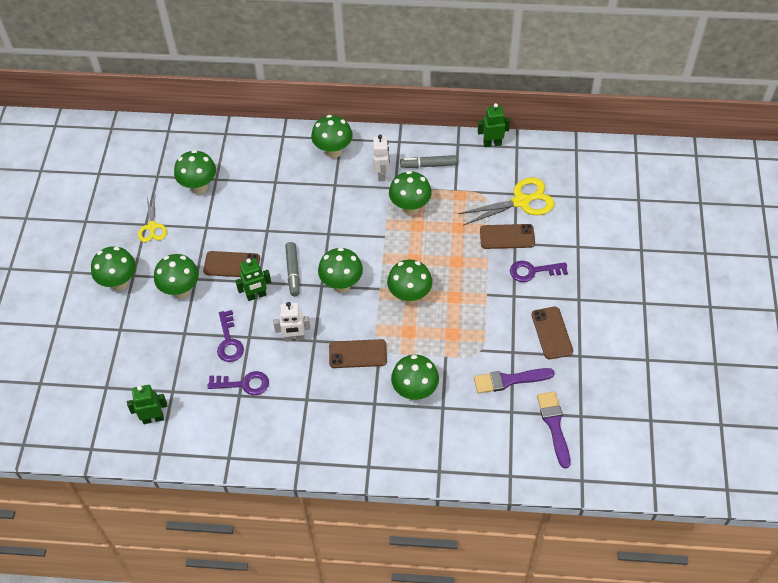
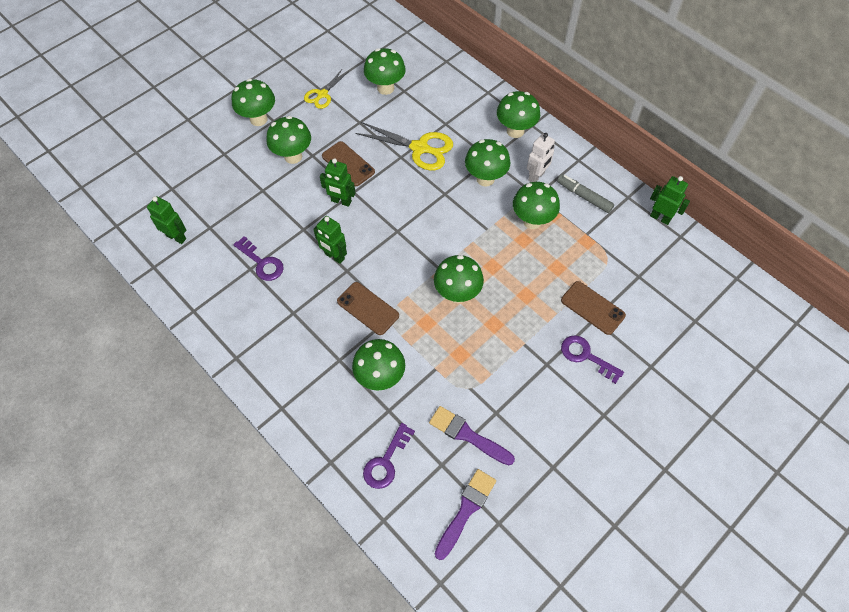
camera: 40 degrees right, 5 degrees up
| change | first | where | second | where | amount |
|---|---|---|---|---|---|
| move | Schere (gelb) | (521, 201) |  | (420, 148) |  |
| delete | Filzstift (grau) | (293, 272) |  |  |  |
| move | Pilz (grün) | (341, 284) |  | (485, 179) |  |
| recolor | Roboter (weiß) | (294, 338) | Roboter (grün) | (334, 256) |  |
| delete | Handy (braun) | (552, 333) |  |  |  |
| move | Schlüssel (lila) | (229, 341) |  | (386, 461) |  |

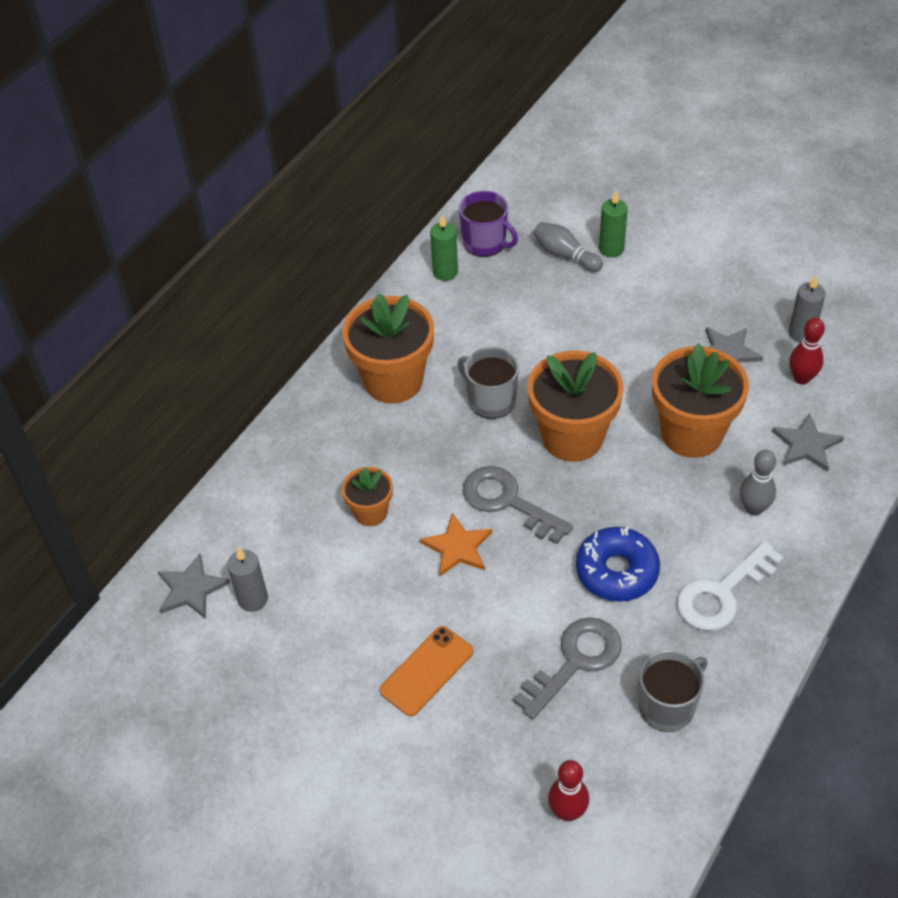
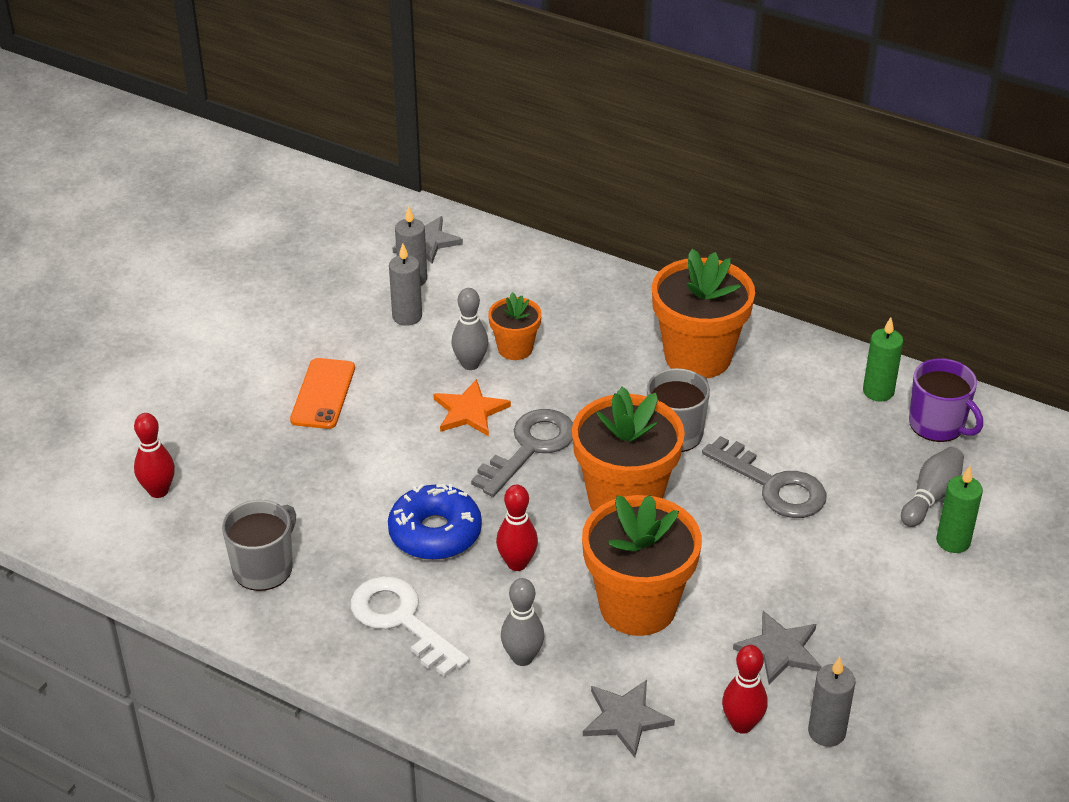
camera: 85 degrees right, 10 degrees down
| change | first | where | second | where | amount |
|---|---|---|---|---|---|
| rotate | Tasse (lila) | (485, 243) |  | (938, 424) | 75 degrees counterclockwise |
| move | Schlüssel (grau) | (575, 661) |  | (773, 485) |  |
| rotate | Handy (orange) | (427, 671) |  | (323, 394) | 60 degrees clockwise |
| rotate | Tasse (grau) | (667, 705) |  | (264, 568) | 105 degrees counterclockwise |
| insert |  |  | Kerze (grau) | (407, 316) |  |
| insert |  |  | Bowlingkegel (grau) | (470, 364) |  |
| insert |  |  | Bowlingkegel (rot) | (517, 563) |  |

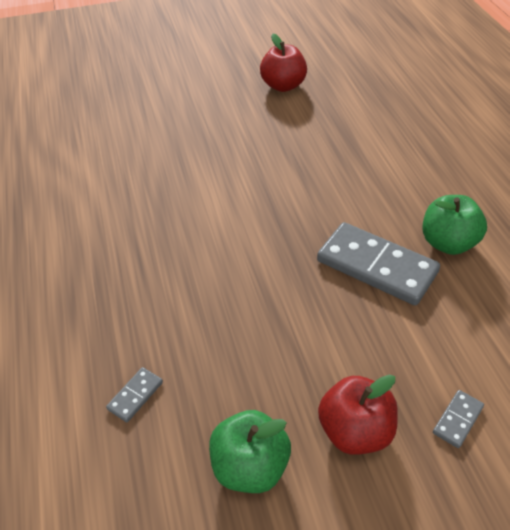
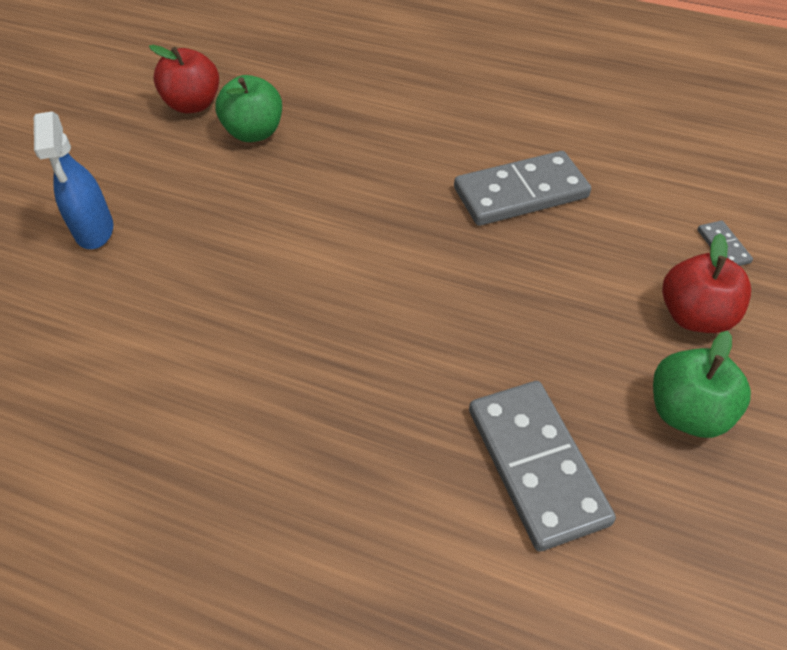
camera: 55 degrees left, 5 degrees up
| change | first | where | second | where | amount |
|---|---|---|---|---|---|
| move | Apfel (grün) | (448, 243) |  | (254, 132) |  |
| resize | Dominostein (grau) | (135, 396) |  | (536, 465) | x2.32 |
| insert |  |  | Sprühflasche (blau) | (94, 231) |  |

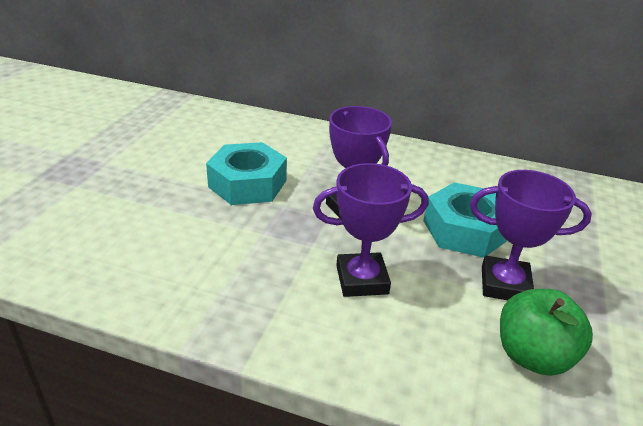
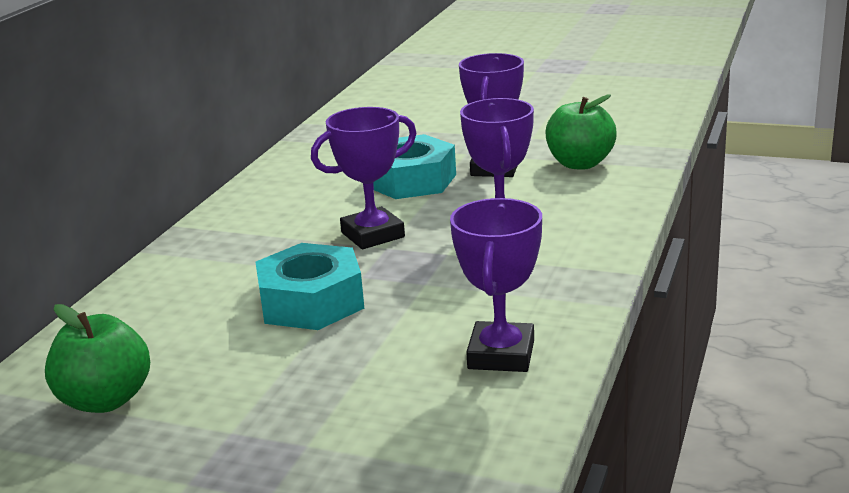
camera: 85 degrees left, 10 degrees down
| change | first | where | second | where | amount |
|---|---|---|---|---|---|
| insert |  |  | Pokal (lila) | (501, 355) |  |
| insert |  |  | Apfel (grün) | (105, 400) |  |

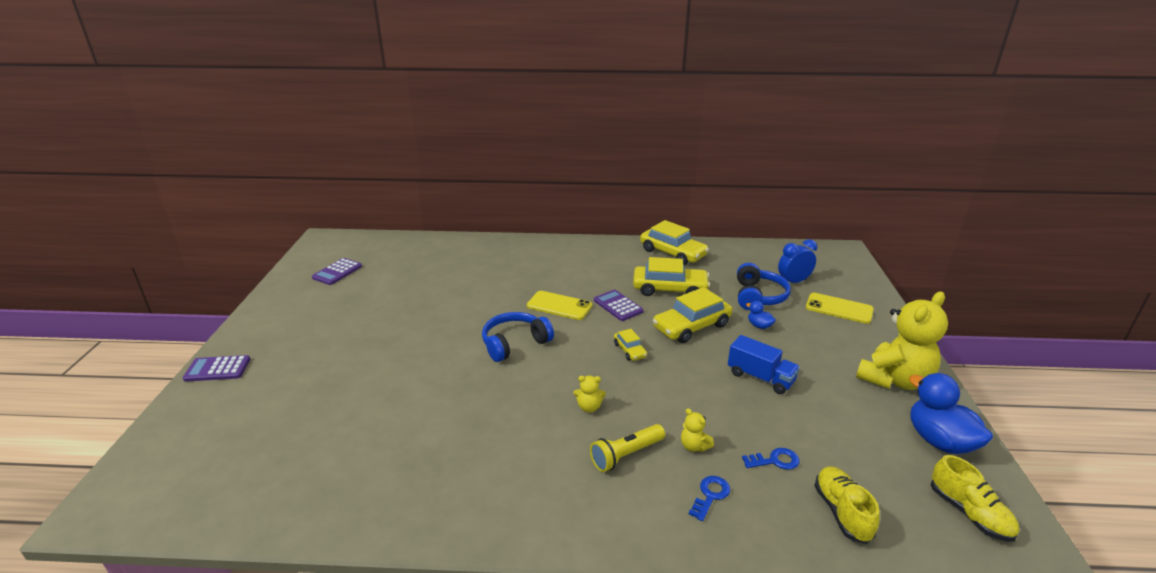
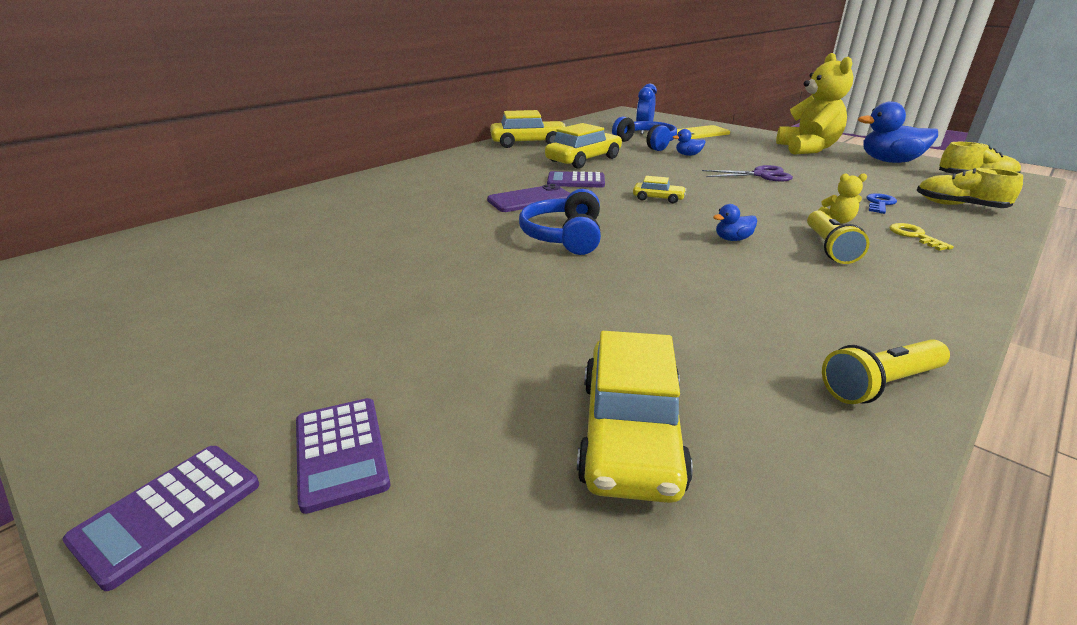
camera: 50 degrees left, 0 degrees up
| change | first | where | second | where | amount |
|---|---|---|---|---|---|
| move | Taschenrechner (lila) | (337, 272) |  | (341, 452) |  |
| move | Auto (gelb) | (691, 326) |  | (630, 433) |  |
| recolor | Handy (gelb) | (559, 306) | Handy (lila) | (530, 199) |  |
| replace | Lastwagen (blau) | (760, 377) | Schere (lila) | (761, 175) |  |
| replace | Teddybär (gelb) | (589, 407) | Ente (blau) | (732, 239) |  |
| recolor | Schlüssel (blau) | (710, 495) | Schlüssel (gelb) | (914, 236) |  |
| insert |  |  | Taschenlampe (gelb) | (880, 384) |  |

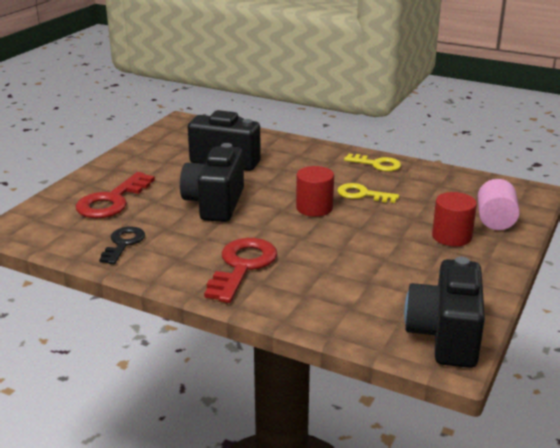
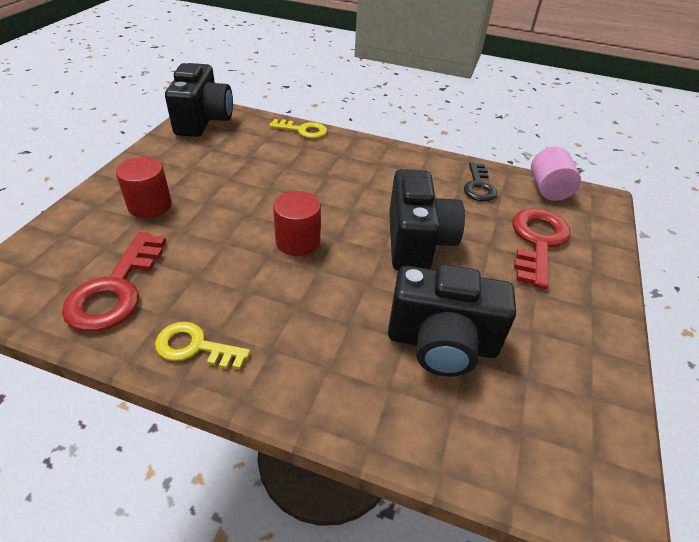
camera: 170 degrees right, 15 degrees up
| change | first | where | second | where | amount |
|---|---|---|---|---|---|
| move | Vollzylinder (rosa) | (495, 220) |  | (548, 189) |  |
| move | Schlüssel (gelb) | (362, 194) |  | (303, 130) |  |
| move | Schlüssel (rot) | (242, 266) |  | (115, 289) |  |

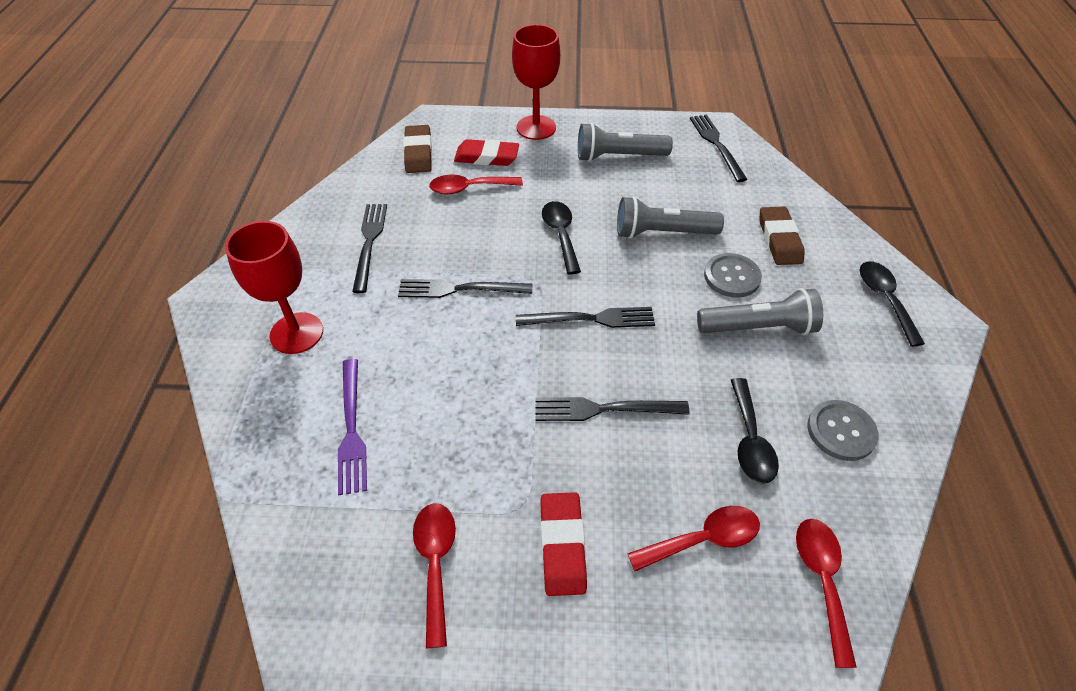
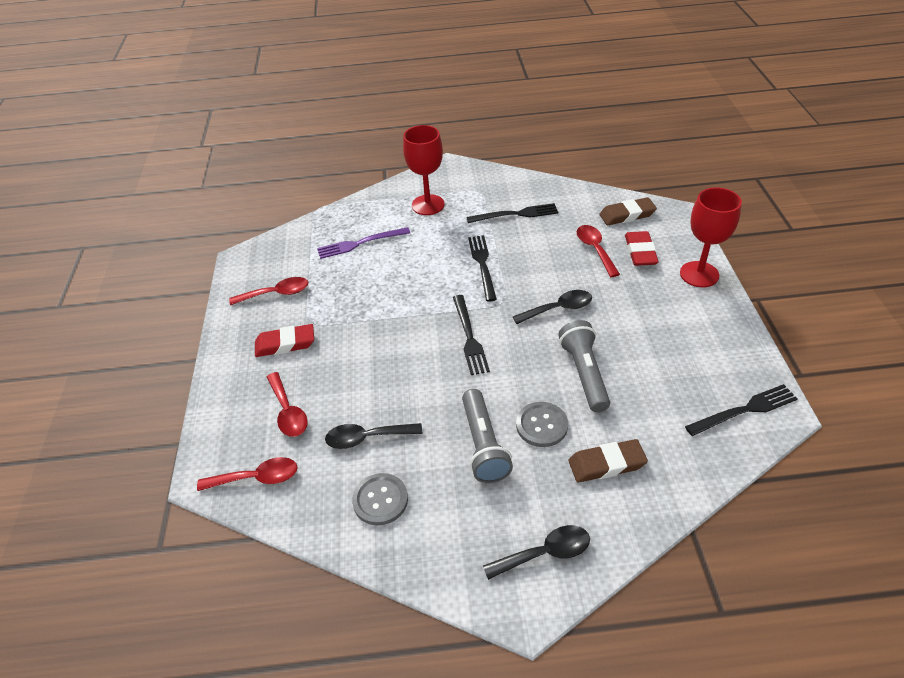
camera: 85 degrees right, 5 degrees down
| change | first | where | second | where | amount |
|---|---|---|---|---|---|
| delete | Taschenlampe (grau) | (618, 156) |  |  |  |
| delete | Gabel (schwarz) | (604, 409) |  |  |  |

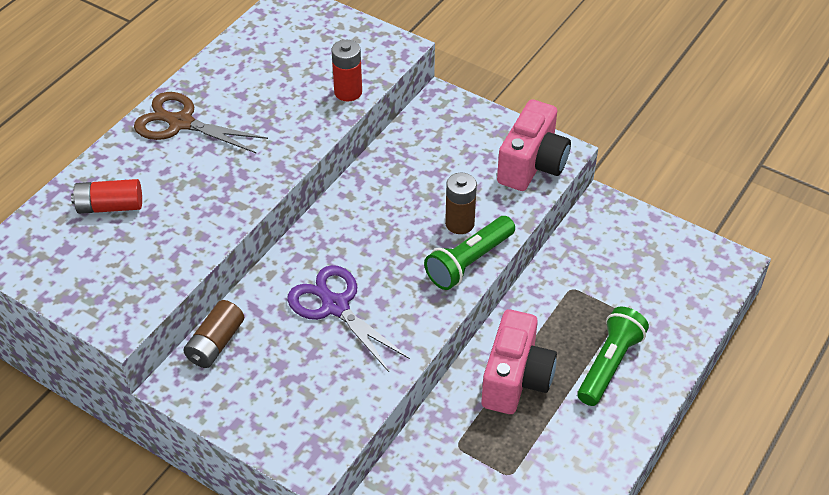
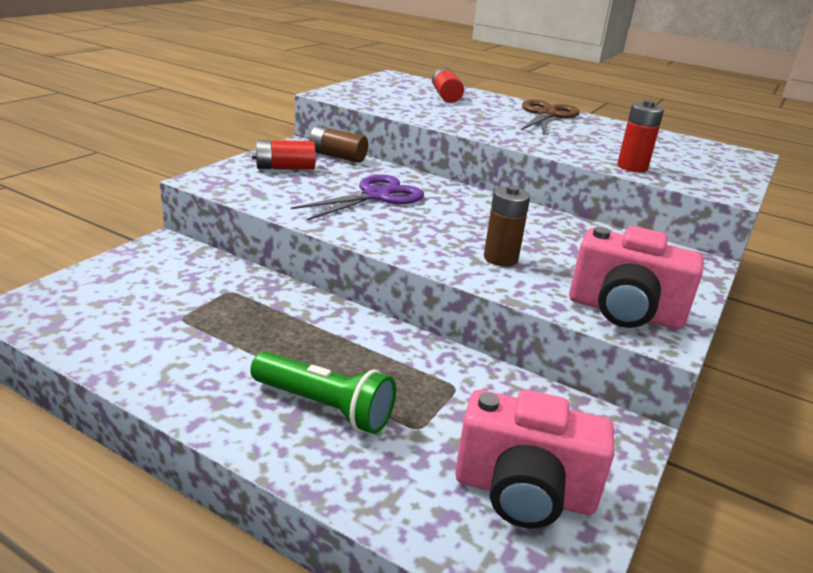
camera: 85 degrees right, 20 degrees down
| change | first | where | second | where | amount |
|---|---|---|---|---|---|
| delete | Taschenlampe (grün) | (469, 262) |  |  |  |
| move | Kamera (rosa) | (516, 379) |  | (524, 492) |  |
| insert |  |  | Batterie (rot) | (284, 168) |  |

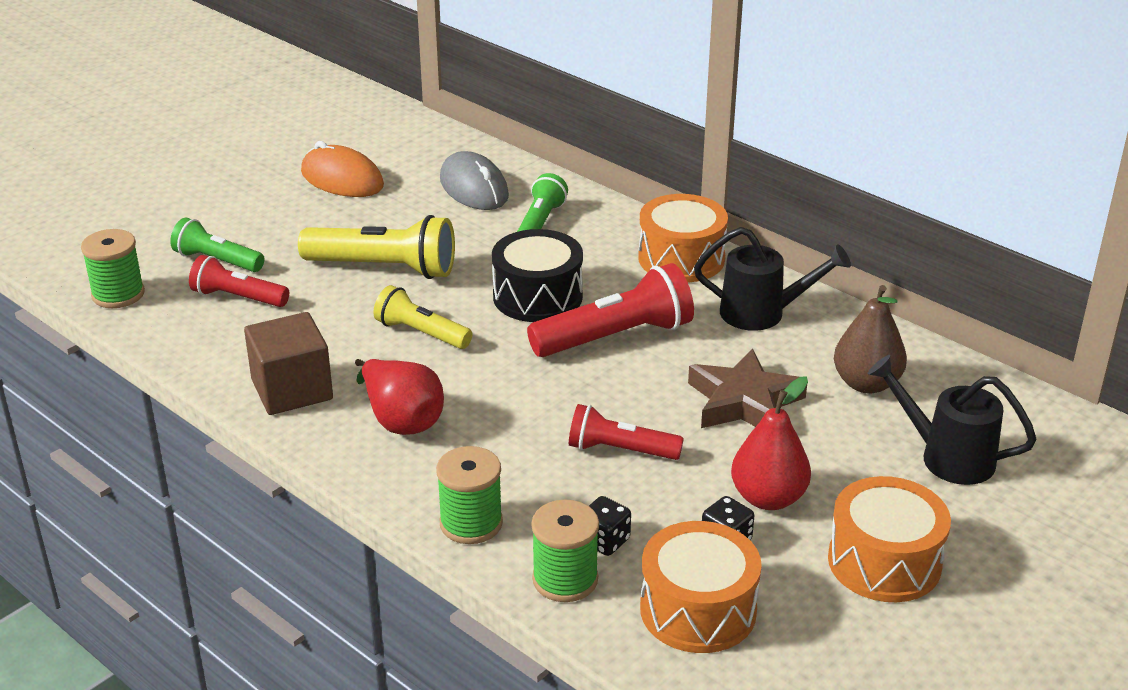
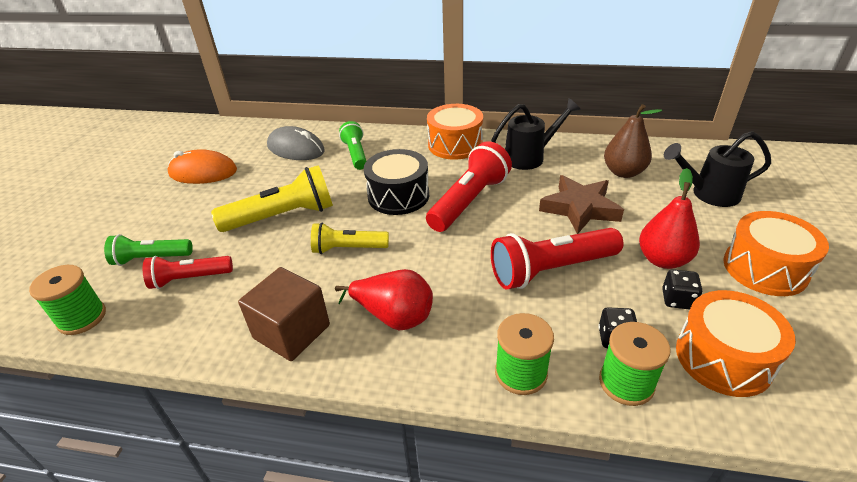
camera: 30 degrees left, 5 degrees up
| change | first | where | second | where | amount |
|---|---|---|---|---|---|
| resize | Taschenlampe (rot) | (620, 450) |  | (551, 270) | x1.61 |

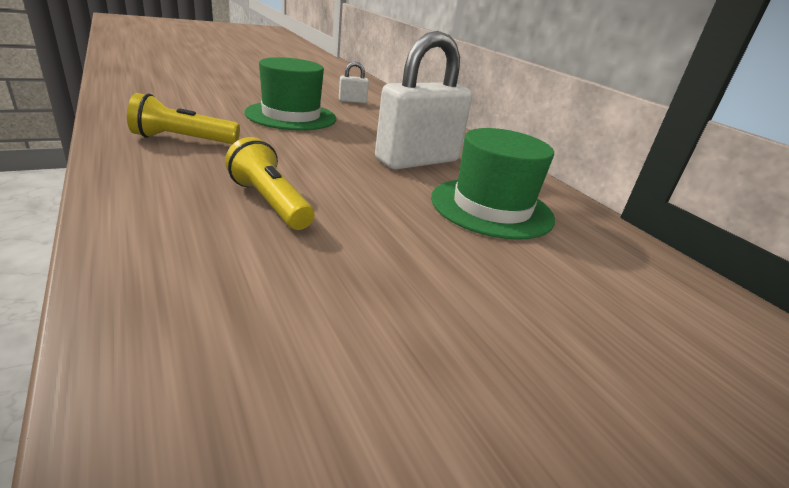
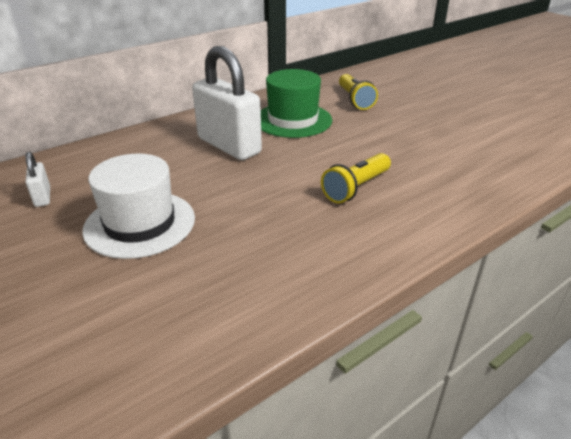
camera: 95 degrees left, 5 degrees up
| change | first | where | second | where | amount |
|---|---|---|---|---|---|
| recolor | Hut (grün) | (291, 116) | Hut (weiß) | (140, 223) |  |
| move | Taschenlampe (gelb) | (183, 140) |  | (355, 100) |  |

